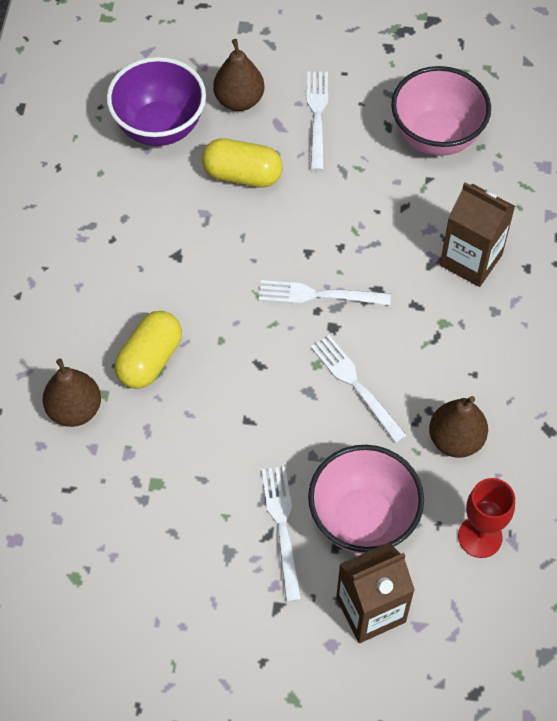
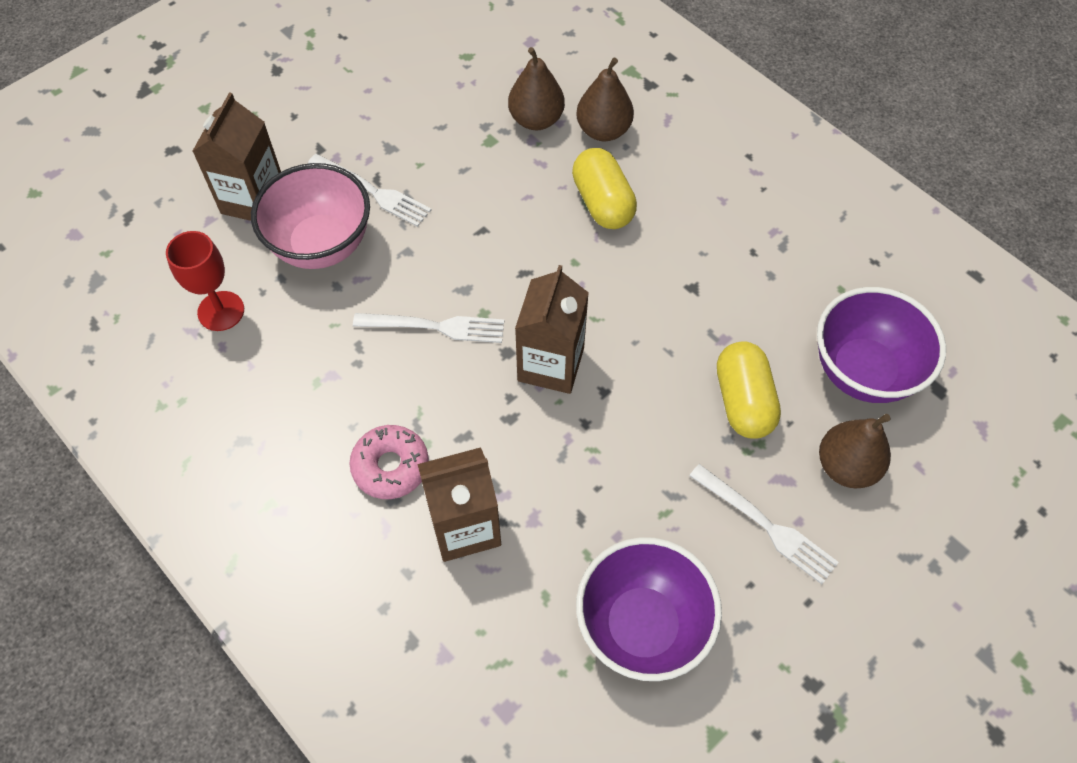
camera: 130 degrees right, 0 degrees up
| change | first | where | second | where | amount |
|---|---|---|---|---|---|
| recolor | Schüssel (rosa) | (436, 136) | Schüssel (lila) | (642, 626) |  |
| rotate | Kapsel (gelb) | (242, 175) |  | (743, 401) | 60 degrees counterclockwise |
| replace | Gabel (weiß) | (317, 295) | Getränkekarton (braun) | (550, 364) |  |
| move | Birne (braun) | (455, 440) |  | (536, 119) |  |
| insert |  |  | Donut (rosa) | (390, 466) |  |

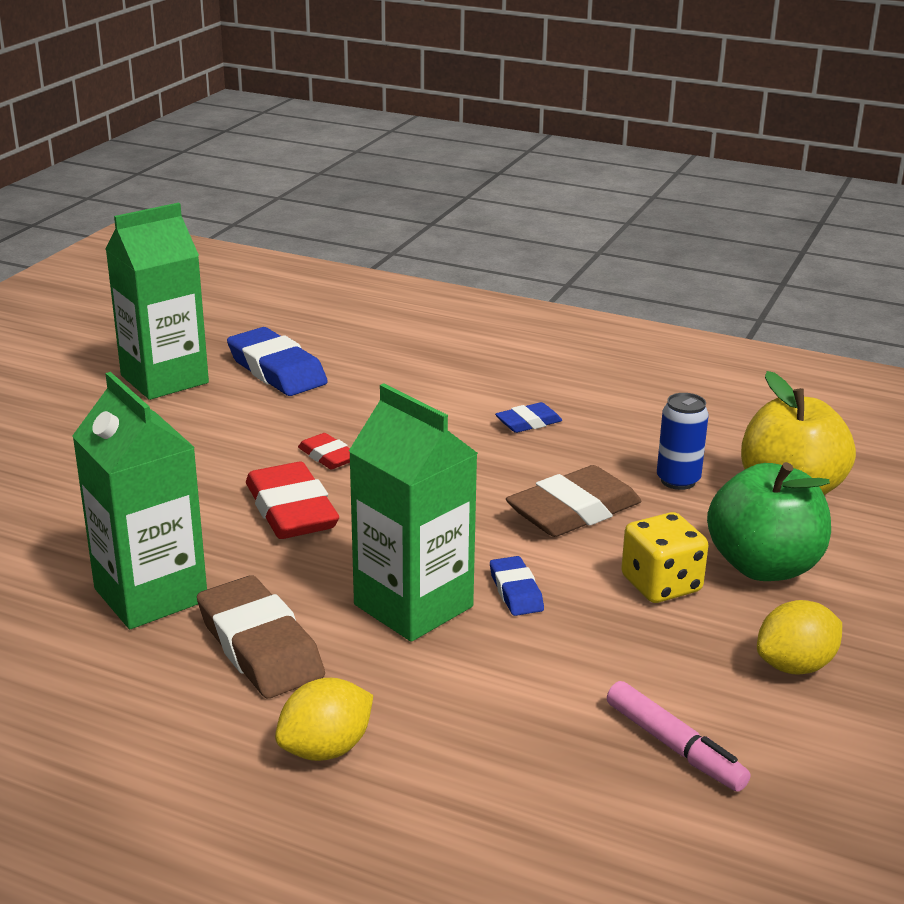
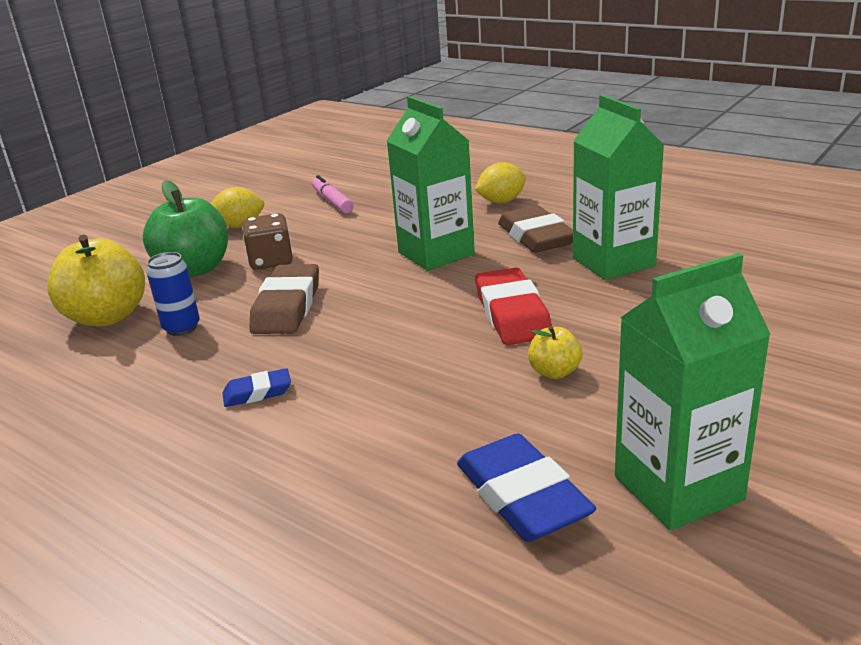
camera: 165 degrees left, 0 degrees up
| change | first | where | second | where | amount |
|---|---|---|---|---|---|
| delete | Radiergummi (rot) | (328, 456) |  |  |  |
| rotate | Radiergummi (braun) | (573, 511) |  | (287, 306) | 60 degrees counterclockwise |
| recolor | Spielwürfel (gelb) | (661, 584) | Spielwürfel (braun) | (271, 261) |  |
| delete | Radiergummi (blau) | (516, 591) |  |  |  |
| insert |  |  | Apfel (gelb) | (554, 372) |  |

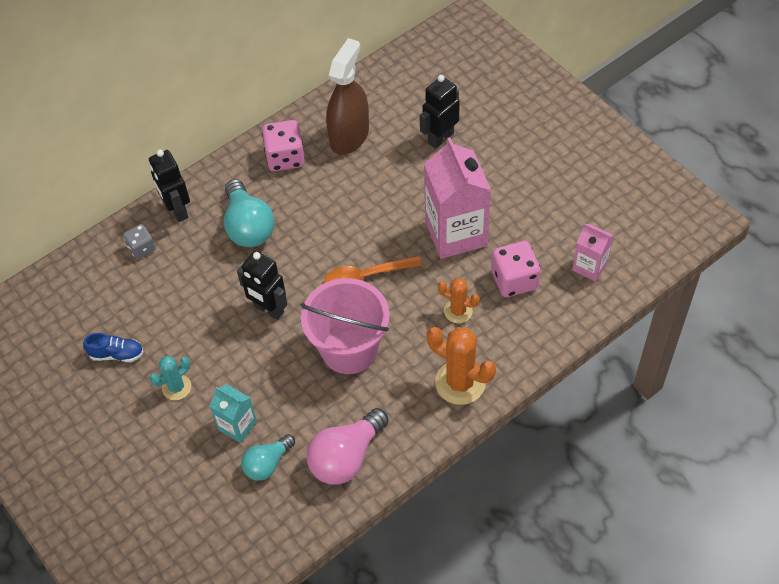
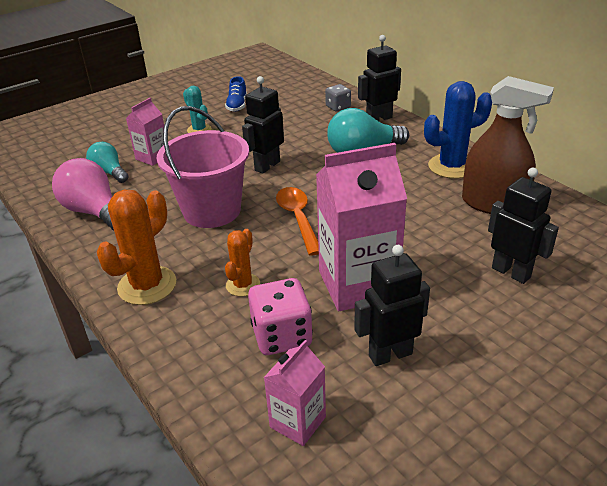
camera: 90 degrees right, 20 degrees down
| change | first | where | second | where | amount |
|---|---|---|---|---|---|
| replace | Spielwürfel (rosa) | (285, 157) | Kaktus (blau) | (451, 166) |  |
| recolor | Getränkekarton (türkis) | (237, 425) | Getränkekarton (rosa) | (152, 157) |  |
| insert |  |  | Roboter (schwarz) | (390, 354) |  |

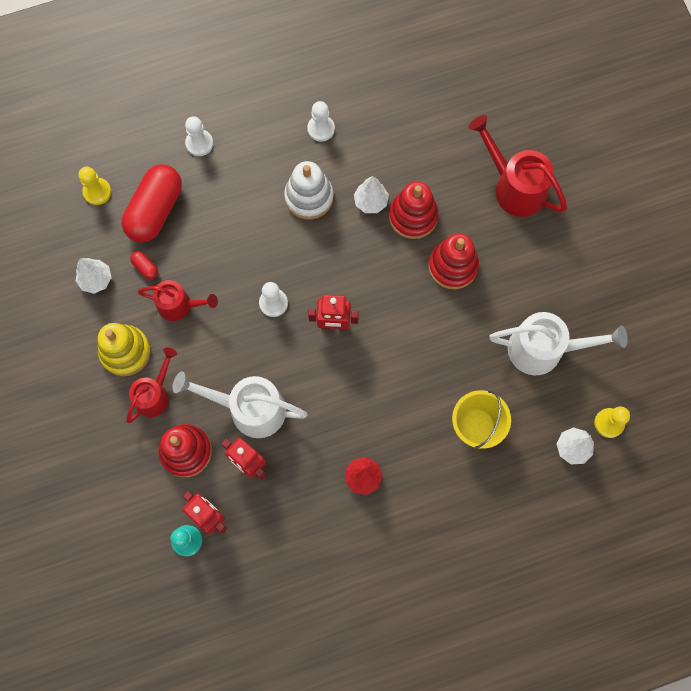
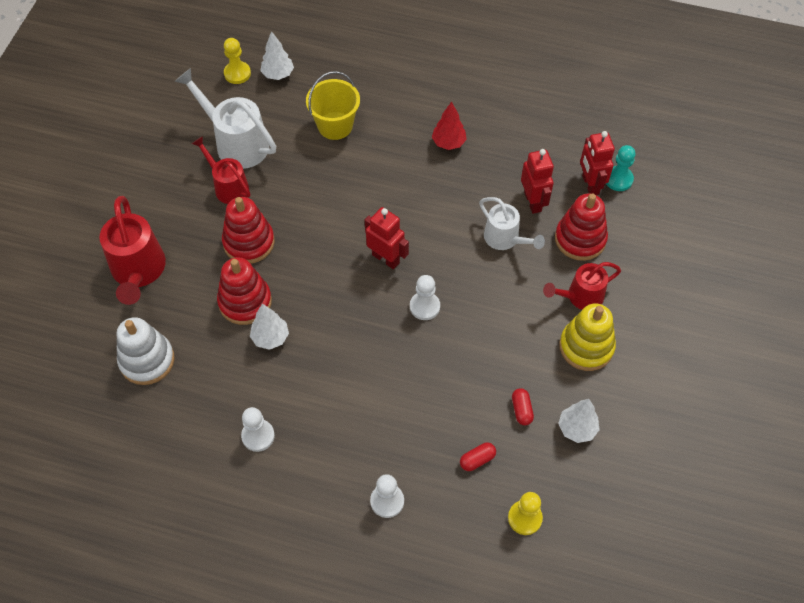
camera: 145 degrees left, 15 degrees down
| change | first | where | second | where | amount |
|---|---|---|---|---|---|
| move | Stapelspielzeug (weiß) | (309, 197) |  | (147, 360) |  |
| resize | Kapsel (rot) | (155, 210) |  | (477, 460) | x0.40 |
| move | Gießkanne (rot) | (180, 305) |  | (228, 186) |  |
| resize | Gießkanne (weiß) | (248, 408) |  | (505, 239) | x0.64 |

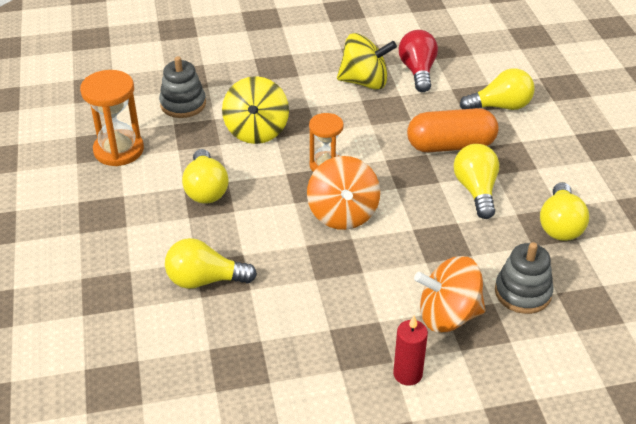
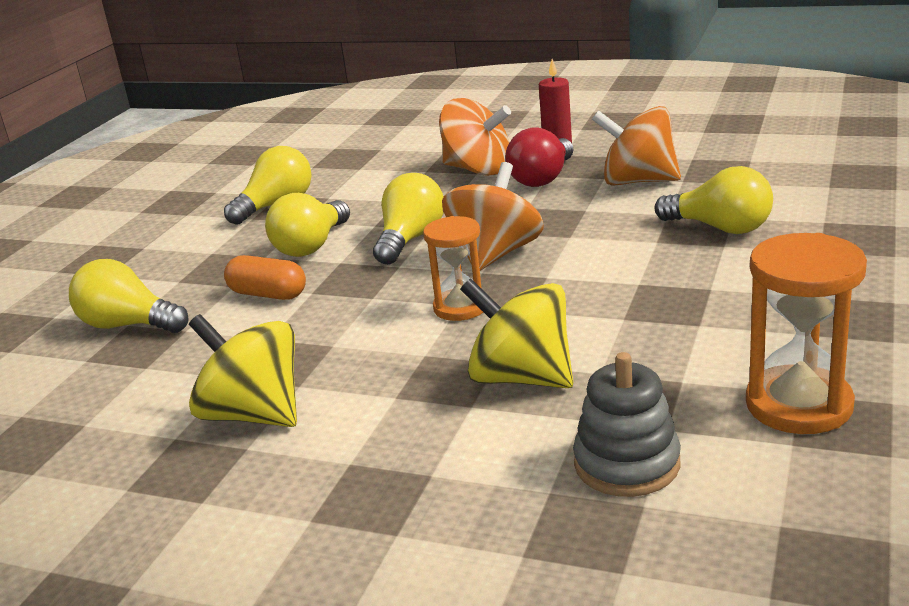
camera: 145 degrees left, 15 degrees down
| change | first | where | second | where | amount |
|---|---|---|---|---|---|
| move | Glühbirne (rot) | (418, 71) |  | (543, 178) |  |
| rotate | Kreisel (gelb) | (256, 131) |  | (521, 378) | 90 degrees counterclockwise |
| resize | Kapsel (orange) | (450, 146) |  | (268, 294) | x0.62 |
| move | Glühbirne (gelb) | (206, 189) |  | (410, 239) |  |
| delete | Stapelspielzeug (grau) | (522, 293) |  |  |  |
| insert |  |  | Kreisel (orange) | (638, 181) |  |

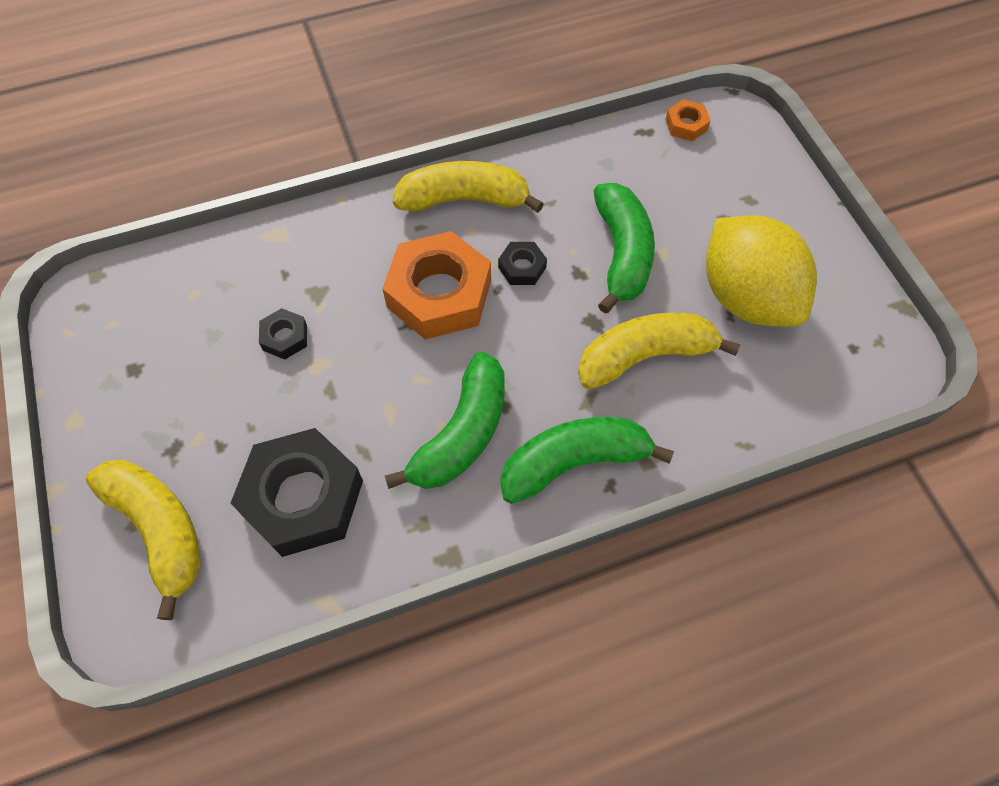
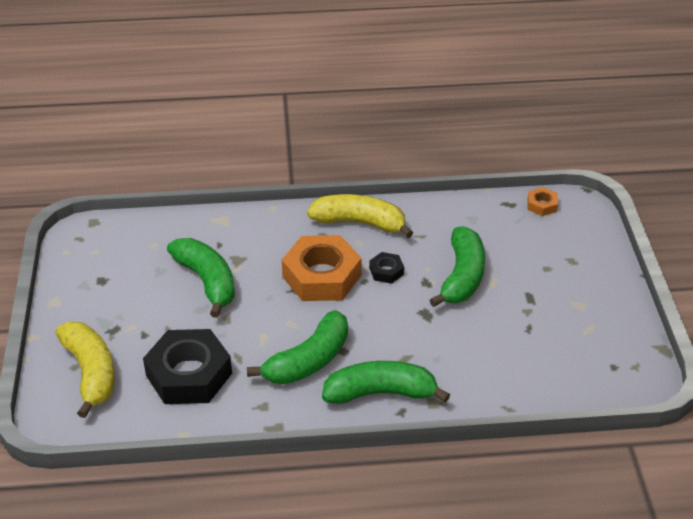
camera: 15 degrees right, 20 degrees down
| change | first | where | second | where | amount |
|---|---|---|---|---|---|
| delete | Zitrone (gelb) | (746, 297) |  |  |  |
| replace | Sechskantmutter (schwarz) | (285, 337) | Banane (grün) | (207, 281) |  |
| delete | Banane (gelb) | (645, 356) |  |  |  |

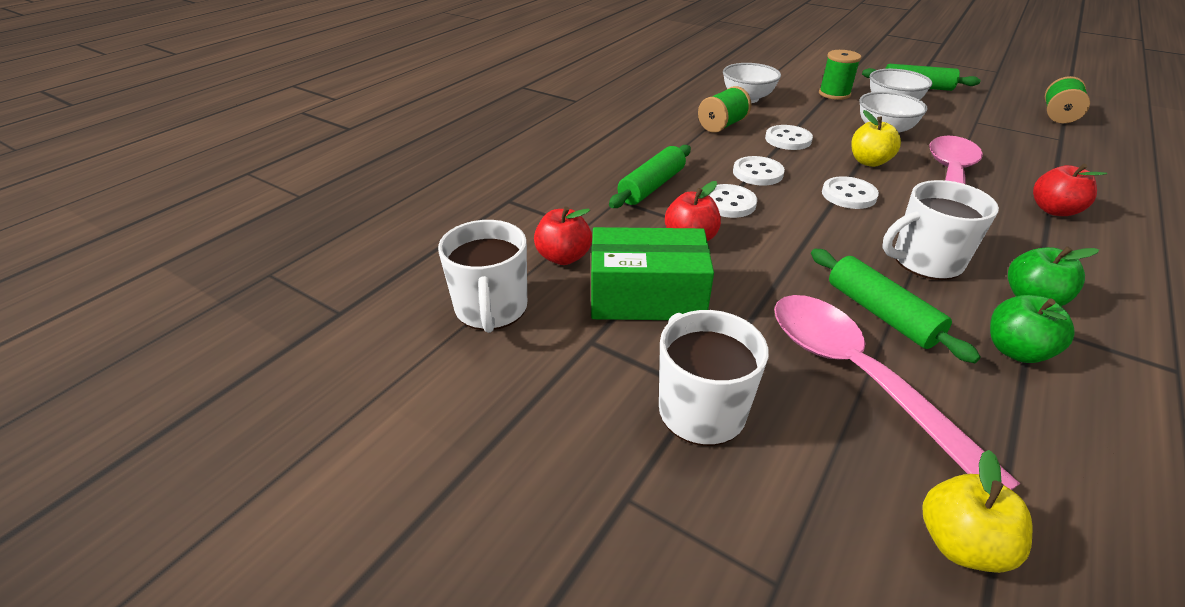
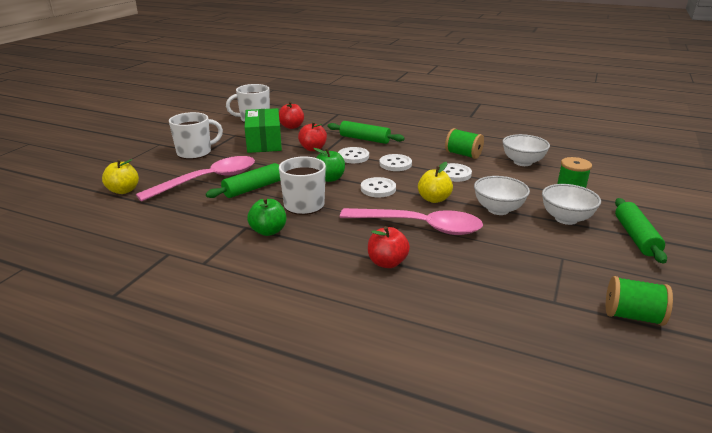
camera: 80 degrees right, 10 degrees down
| change | first | where | second | where | amount |
|---|---|---|---|---|---|
| move | Apfel (grün) | (1016, 350) |  | (329, 178) |  |

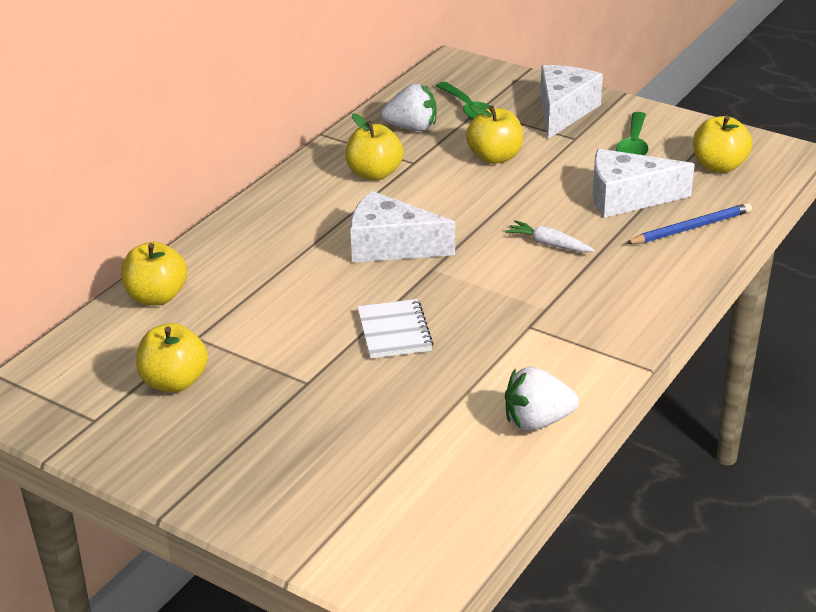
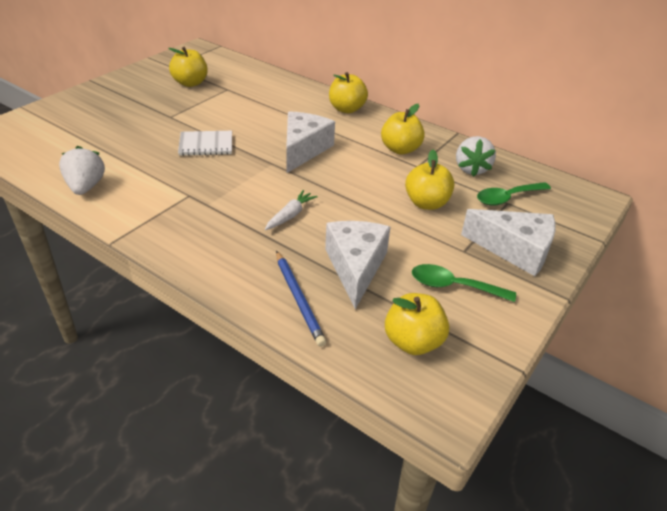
camera: 90 degrees right, 5 degrees up
| change | first | where | second | where | amount |
|---|---|---|---|---|---|
| move | Apfel (gelb) | (157, 297) |  | (346, 109) |  |

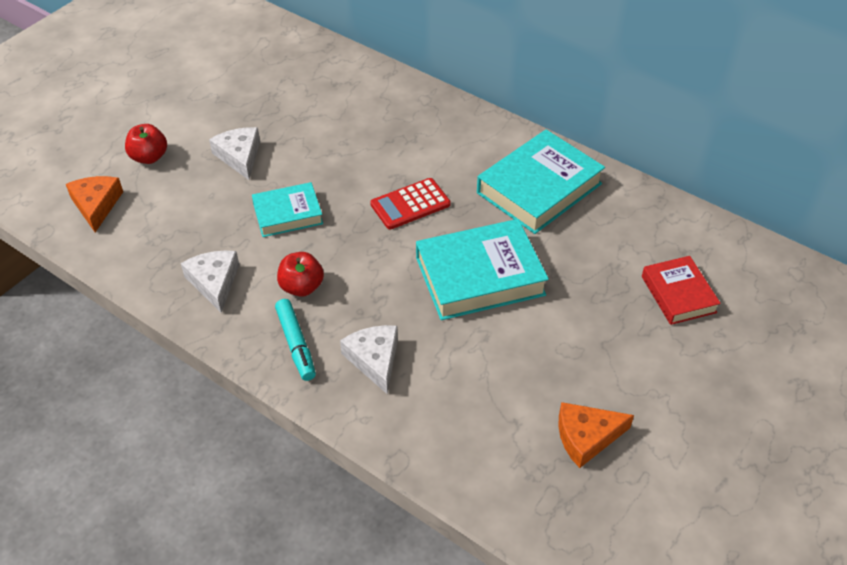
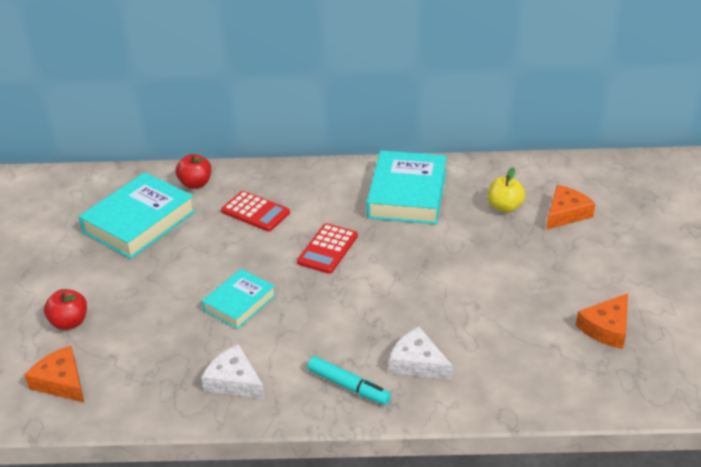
camera: 35 degrees left, 10 degrees down
| change | first | where | second | where | amount |
|---|---|---|---|---|---|
| delete | Käse (weiß) | (239, 156) |  |  |  |
| move | Buch (türkis) | (479, 276) |  | (139, 222) |  |
| move | Apfel (rot) | (301, 287) |  | (195, 184) |  |
| replace | Buch (rot) | (678, 294) | Käse (orange) | (566, 213) |  |
| insert |  |  | Apfel (gelb) | (504, 207) |  |
| insert |  |  | Taschenrechner (rot) | (255, 212) |  |

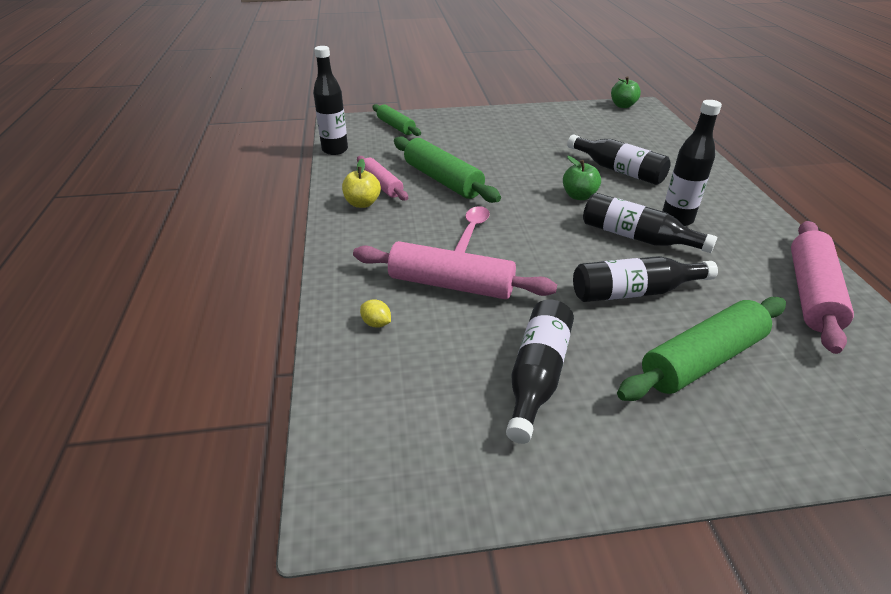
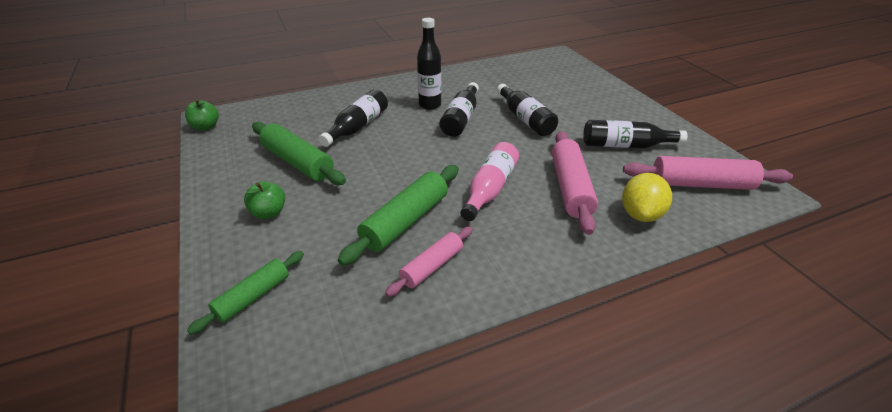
camera: 105 degrees left, 0 degrees up
| change | first | where | second | where | amount |
|---|---|---|---|---|---|
| delete | Flasche (schwarz) | (335, 150) |  |  |  |
| move | Apfel (grün) | (579, 196) |  | (269, 213) |  |
| delete | Apfel (gelb) | (362, 203) |  |  |  |
| replace | Löffel (rosa) | (472, 229) | Flasche (rosa) | (490, 189) |  |
| move | Nudelholz (rosa) | (811, 293) |  | (701, 184) |  |
| move | Nudelholz (grün) | (701, 359) |  | (297, 162) |  |
| resize | Zitrone (gelb) | (376, 323) |  | (640, 214) | x2.16 |

